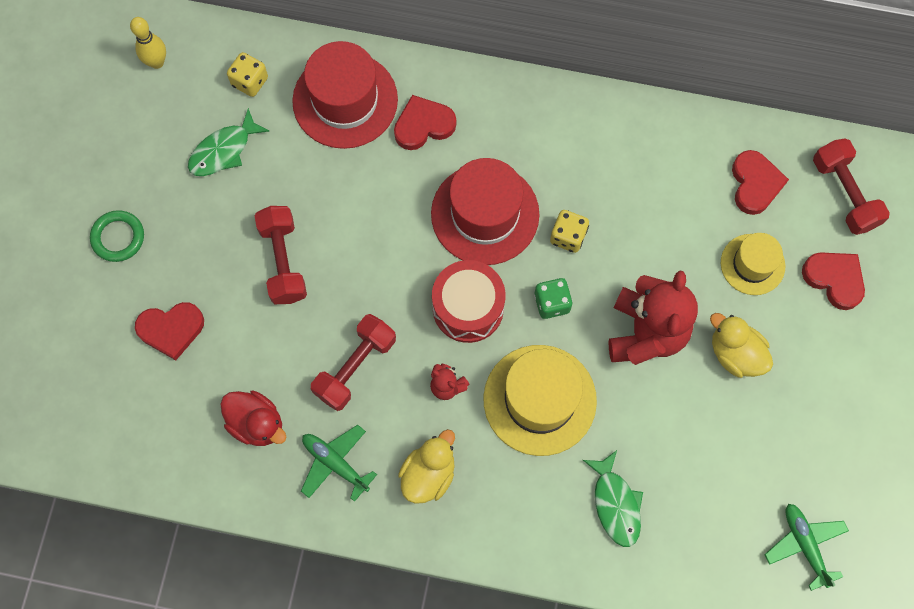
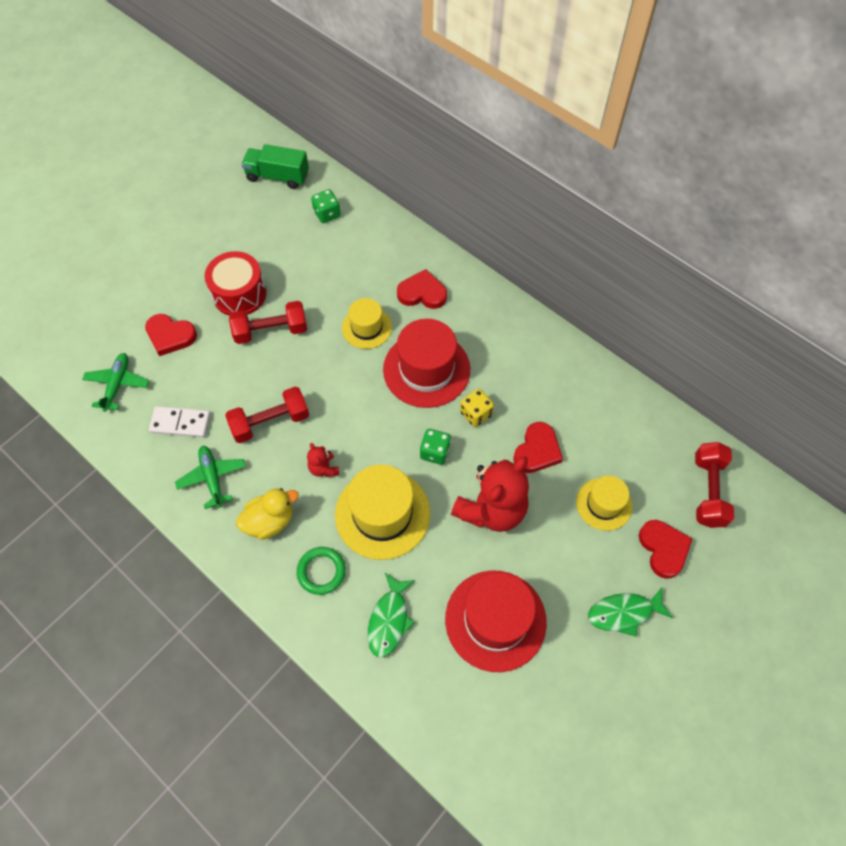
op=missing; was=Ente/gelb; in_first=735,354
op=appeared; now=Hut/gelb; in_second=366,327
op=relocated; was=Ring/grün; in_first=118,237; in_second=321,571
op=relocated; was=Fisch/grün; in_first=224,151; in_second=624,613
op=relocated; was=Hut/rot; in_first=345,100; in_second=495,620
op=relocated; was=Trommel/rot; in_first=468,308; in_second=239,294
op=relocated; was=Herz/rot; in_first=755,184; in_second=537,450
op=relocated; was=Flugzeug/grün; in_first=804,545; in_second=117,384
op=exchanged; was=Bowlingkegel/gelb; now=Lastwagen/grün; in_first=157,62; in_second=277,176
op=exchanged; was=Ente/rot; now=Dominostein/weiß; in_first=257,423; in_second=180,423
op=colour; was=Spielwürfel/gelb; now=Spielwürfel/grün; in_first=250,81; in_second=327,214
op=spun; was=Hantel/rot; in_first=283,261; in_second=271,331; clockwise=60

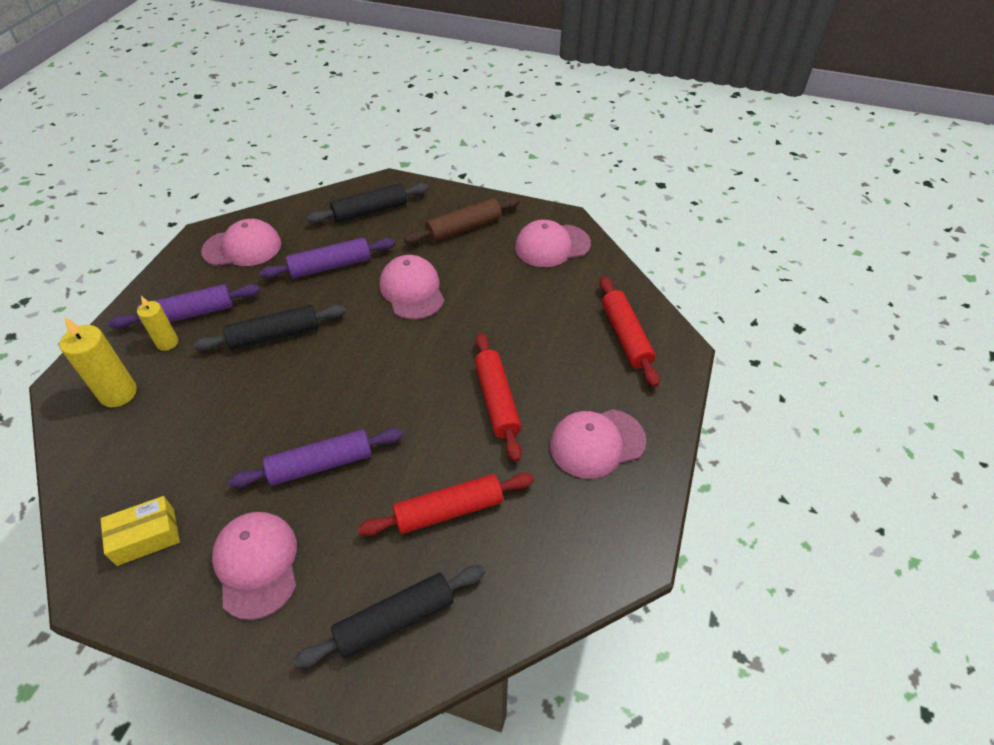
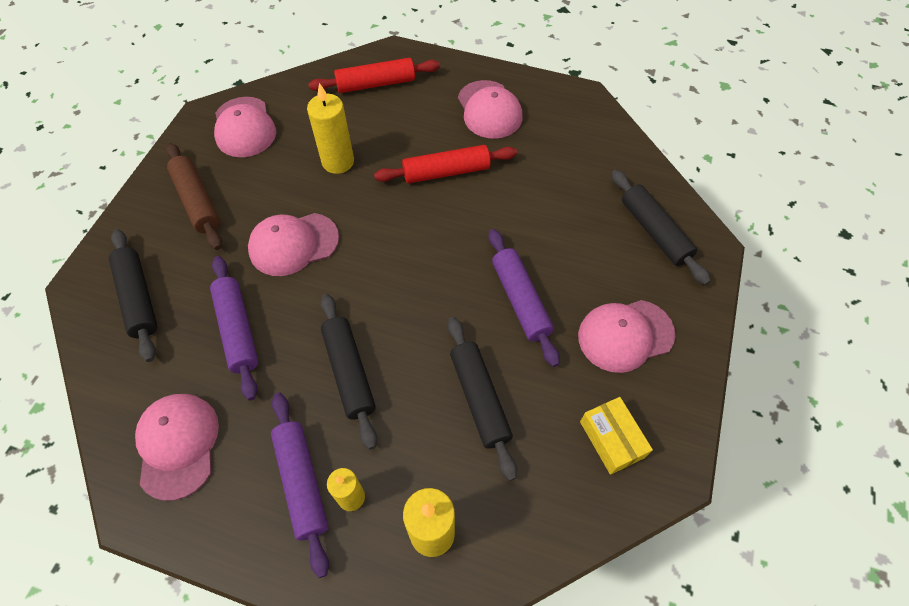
op=missing; was=Nudelholz/rot; in_first=449,510
op=appeared; now=Kerze/gelb; in_second=338,162
op=appeared; now=Nudelholz/schwarz; in_second=479,399

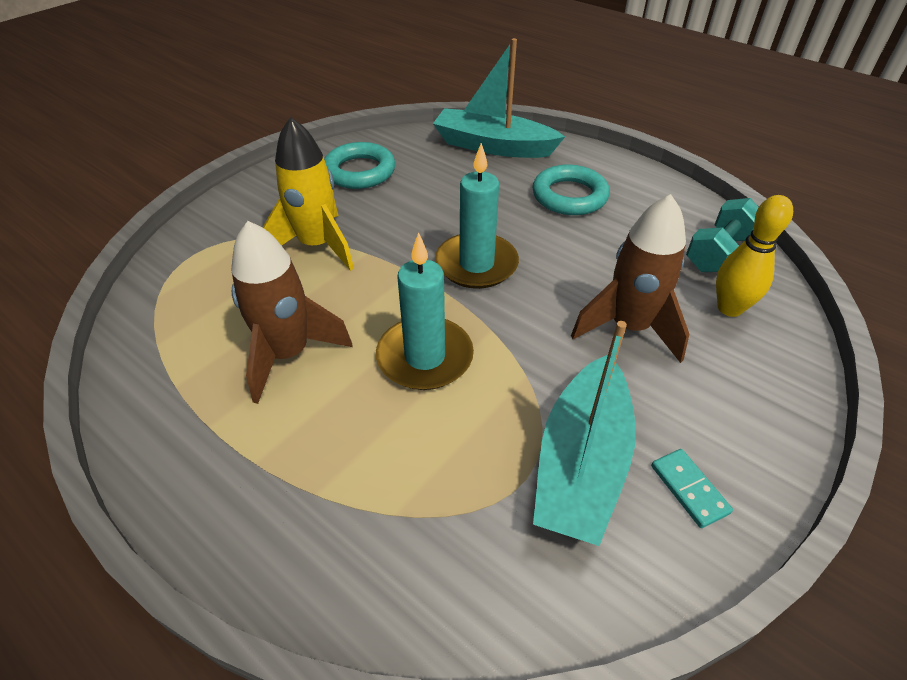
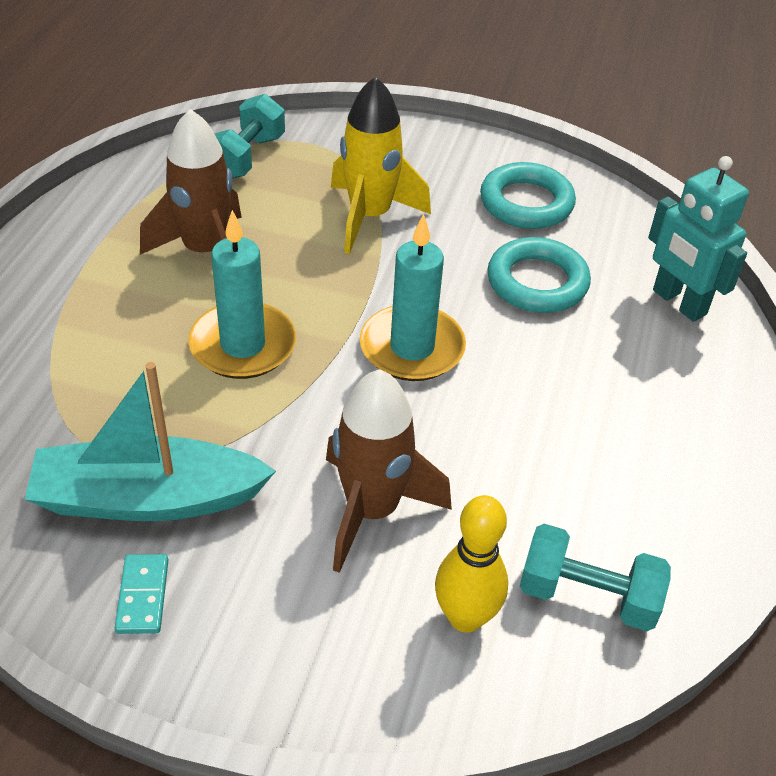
op=appeared; now=Hantel/türkis; in_second=246,157
op=relocated; was=Ring/türkis; in_first=569,196; in_second=537,282
op=exchanged; was=Boot/türkis; now=Roboter/türkis; in_first=493,146; in_second=678,302
op=spun; was=Dominostein/türkis; in_first=689,489; in_second=143,596; clockwise=-45

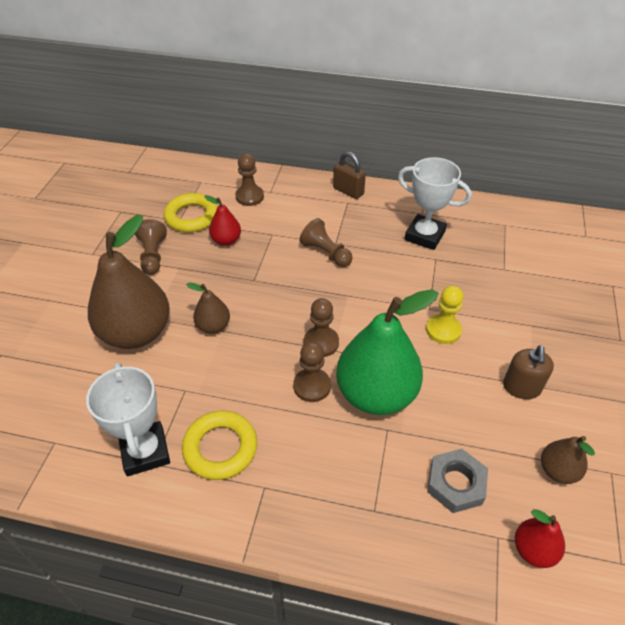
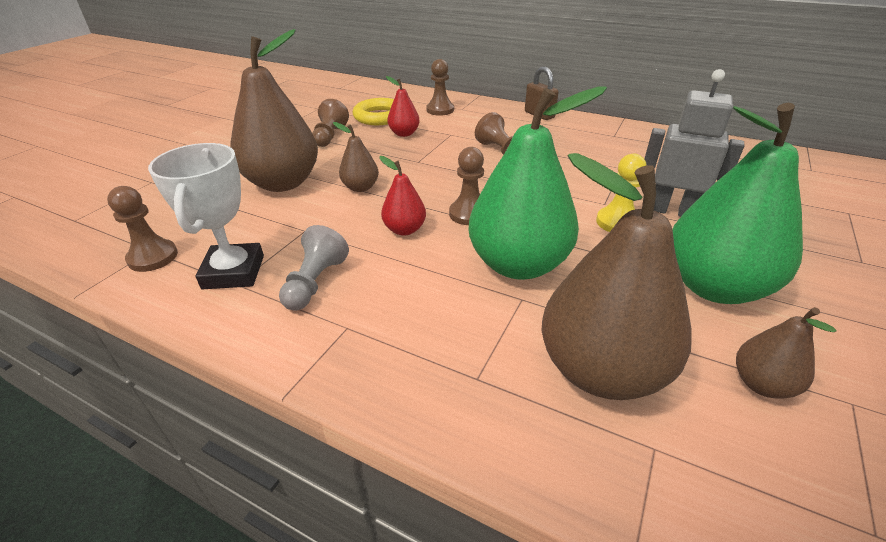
op=missing; was=Pokal/weiß; in_first=424,235
op=appeared; now=Roboter/grau; in_second=672,211
op=relocated; was=Bauer/braun; in_first=312,386; in_second=153,257
op=relocated; was=Birne/rot; in_first=533,550; in_second=404,229
op=exchanged; was=Ring/gelb; now=Bauer/grau; in_first=220,448; in_second=315,282
op=exchanged; was=Sechskantmutter/grau; now=Birne/braun; in_first=455,484; in_second=601,370
op=exchanged; was=Seifenspender/braun; now=Birne/grün; in_first=521,387; in_second=714,286

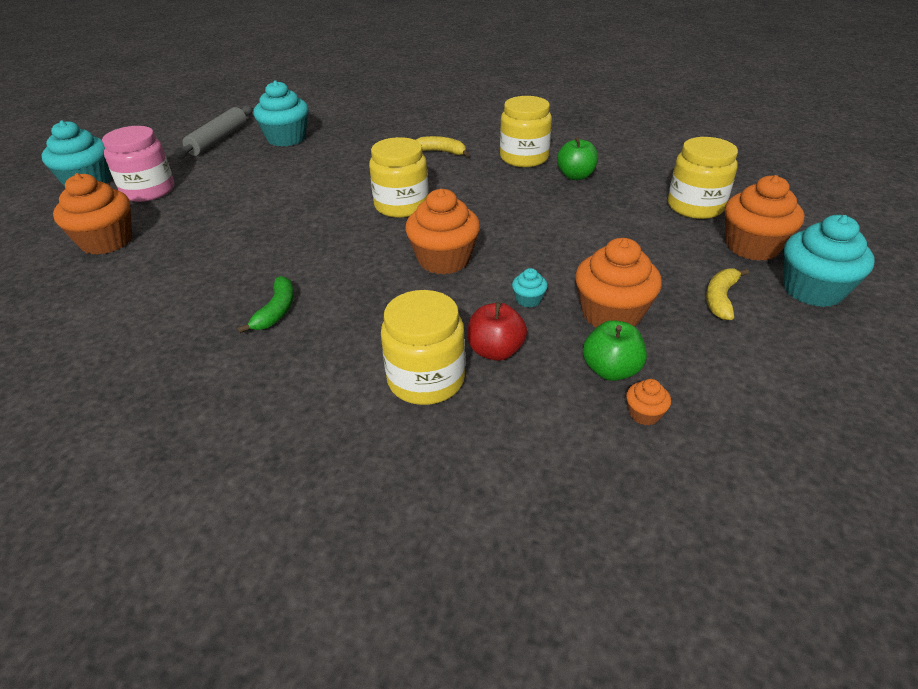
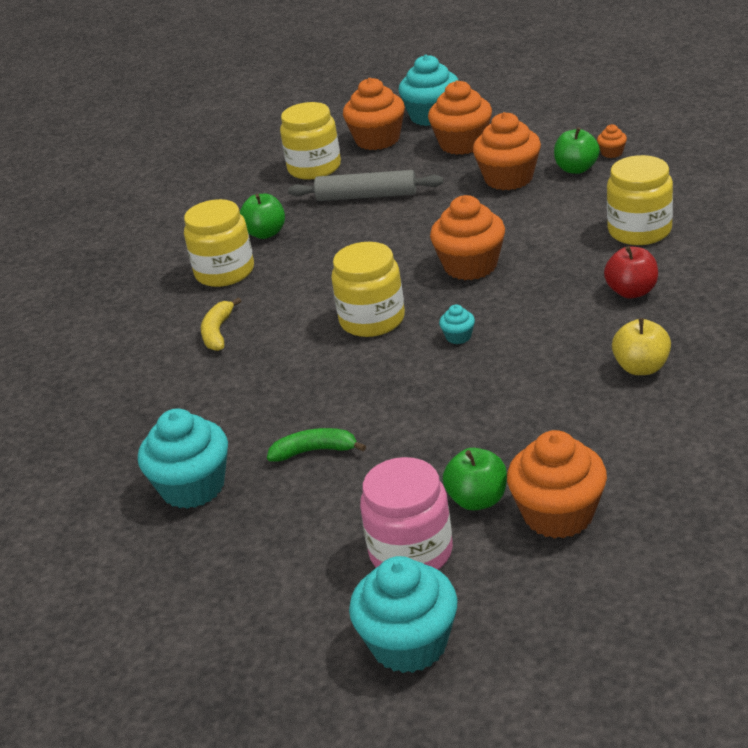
op=appeared; now=Apfel/grün; in_second=477,500
op=appeared; now=Apfel/gelb; in_second=641,367
op=relocated; was=Nudelholz/grau; in_first=218,140; in_second=366,196
op=relocated; was=Banane/grün; in_first=276,311; in_second=314,451
op=relocated; was=Apfel/rot; in_first=495,351; in_second=632,292
op=relocated; was=Muffin/türkis; in_first=528,300; in_second=458,337
op=exchanged; was=Banane/gelb; now=Muffin/orange; in_first=720,299; in_second=462,144

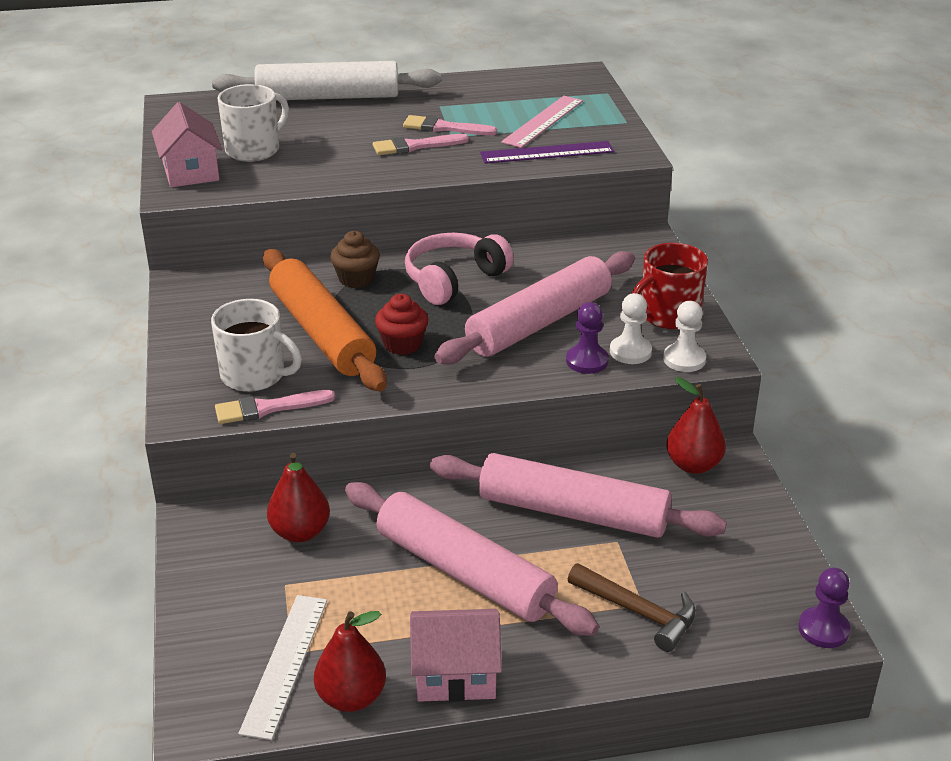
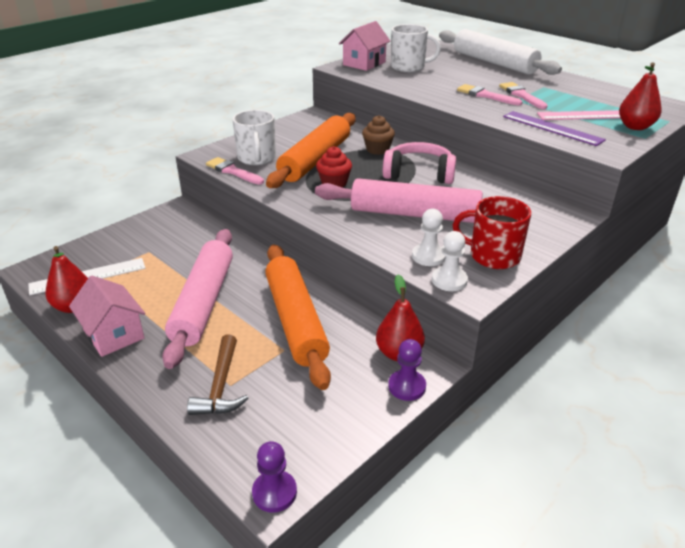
op=relocated; was=Birne/rot; in_first=300,532; in_second=635,127
op=relocated; was=Bauer/lila; in_first=587,361; in_second=407,386
op=colour; was=Nudelholz/rosa; now=Nudelholz/orange; in_first=573,512; in_second=295,321

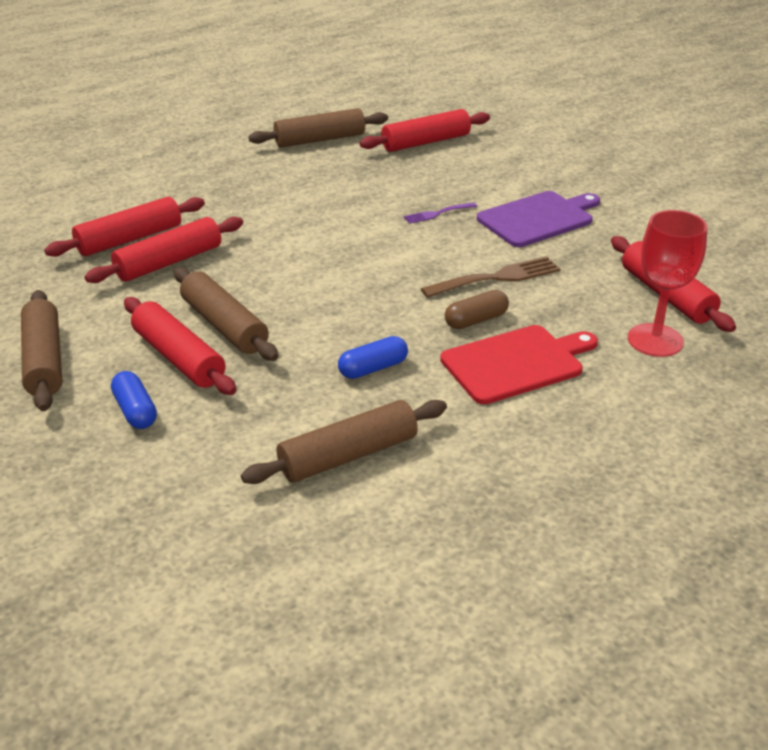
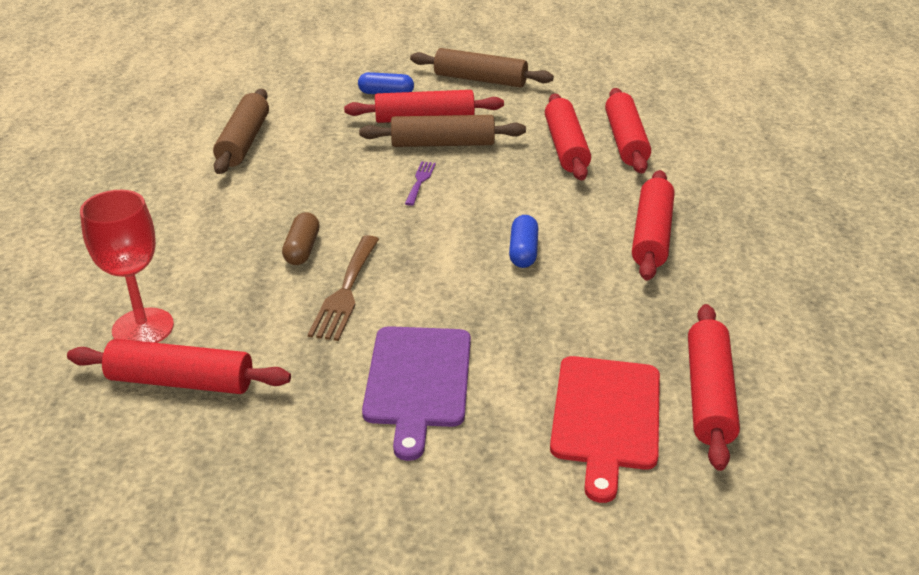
op=missing; was=Nudelholz/braun; in_first=320,140
op=appeared; now=Nudelholz/rot; in_second=652,235
op=relocated; was=Kapsel/blau; in_first=373,368; in_second=523,252
op=relocated; was=Gabel/lila; in_first=437,213; in_second=420,181
op=relocated; was=Schneidebrett/rot; in_first=516,363; in_second=605,417

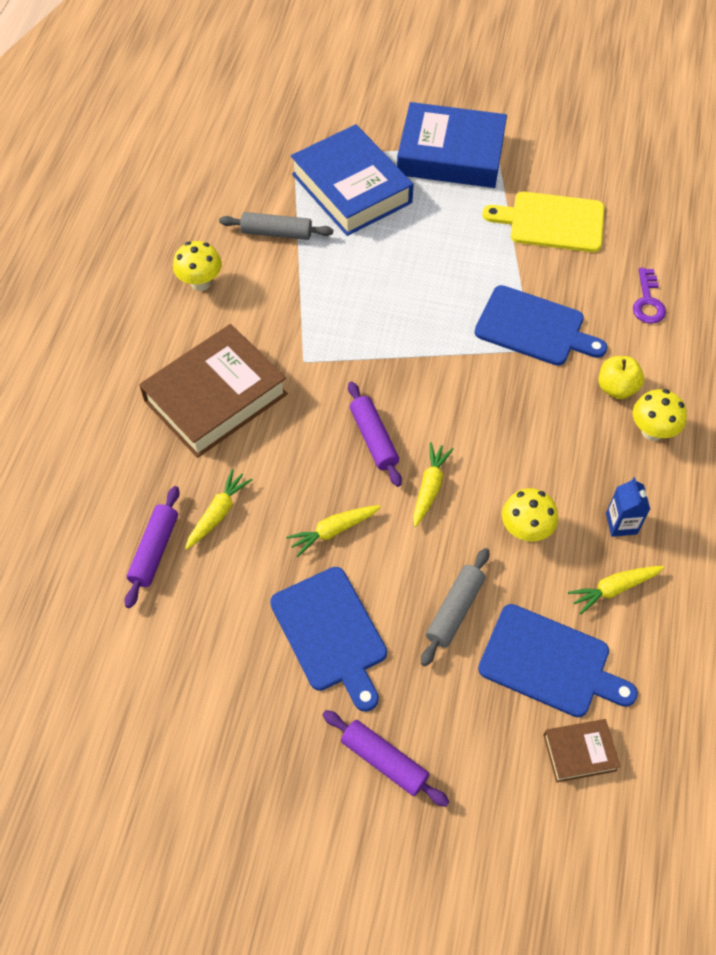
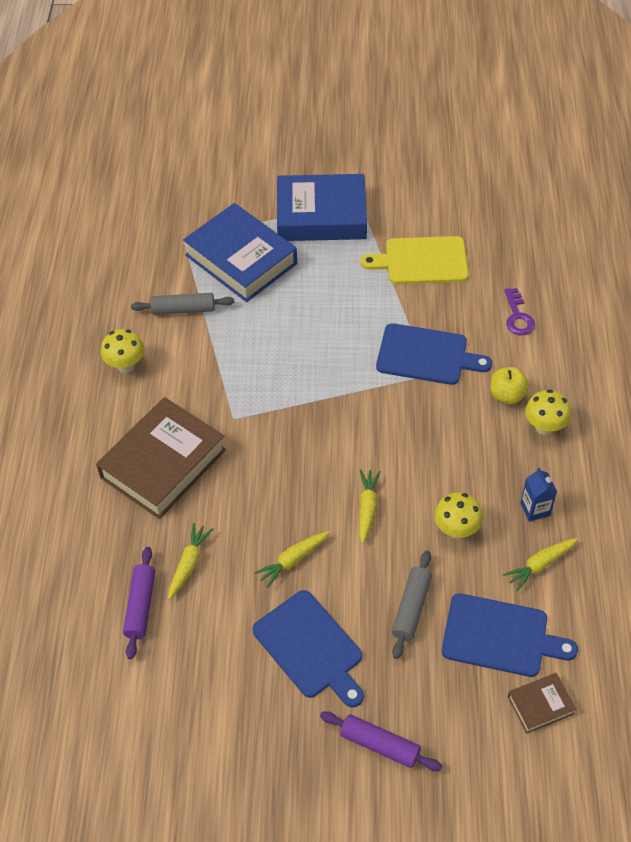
op=missing; was=Nudelholz/lila; in_first=374,438

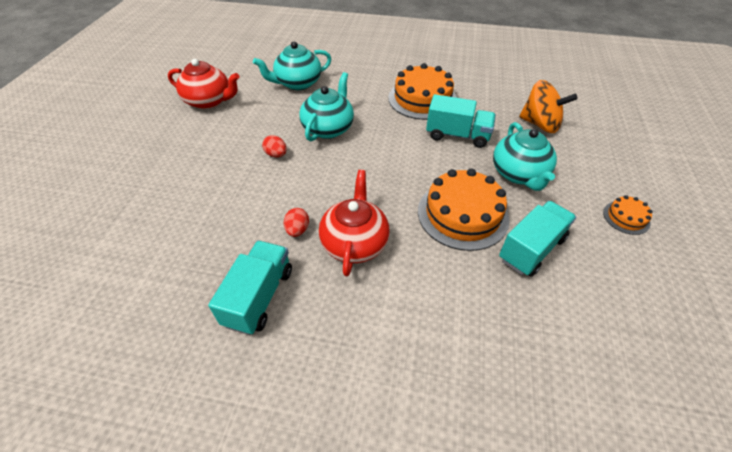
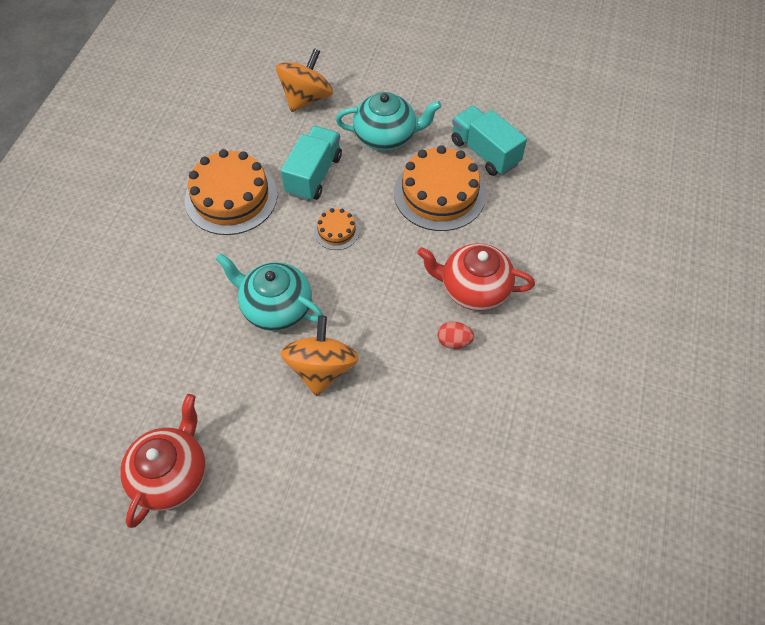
op=missing; was=Lastwagen/türkis; in_first=259,297
op=missing; was=Teekanne/türkis; in_first=298,83
op=relocated; was=Kuchen/orange; in_first=626,217; in_second=336,231
op=exchanged; was=Ei/rot; now=Kreisel/orange; in_first=276,155; in_second=321,369

